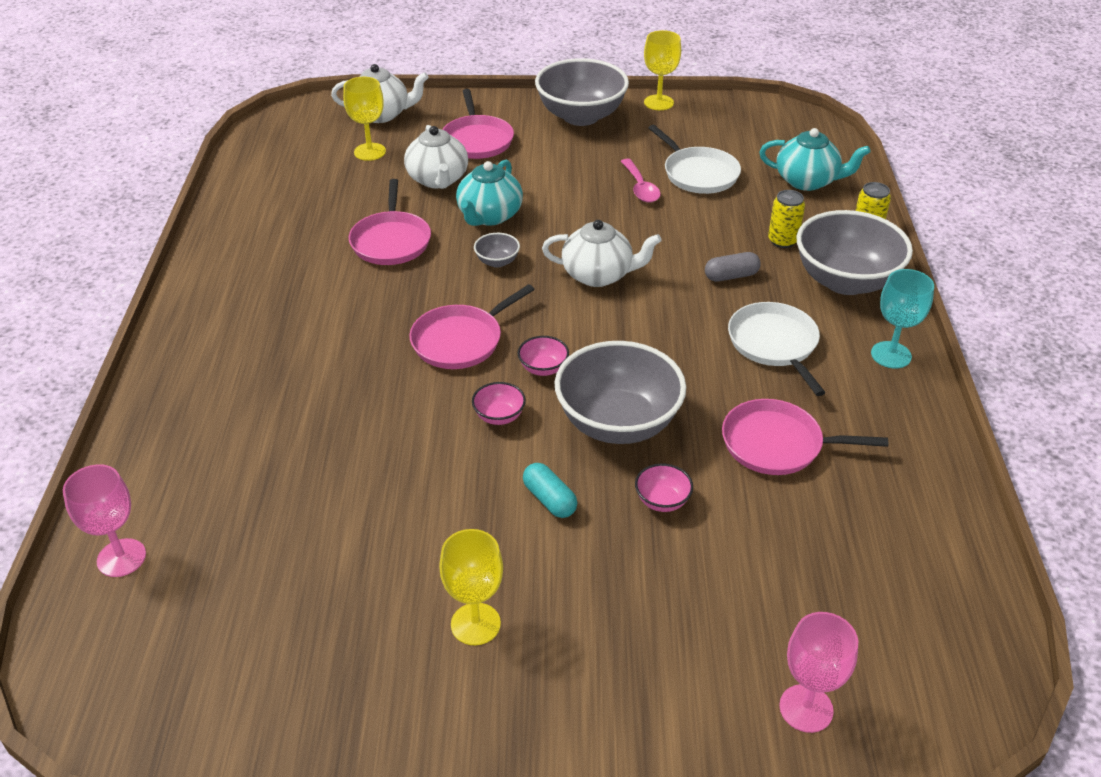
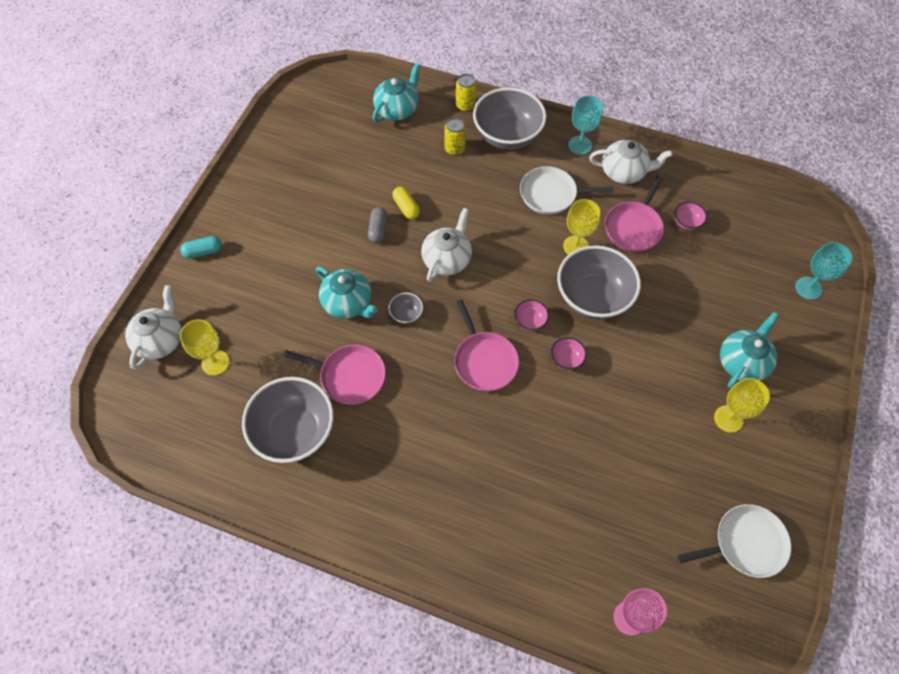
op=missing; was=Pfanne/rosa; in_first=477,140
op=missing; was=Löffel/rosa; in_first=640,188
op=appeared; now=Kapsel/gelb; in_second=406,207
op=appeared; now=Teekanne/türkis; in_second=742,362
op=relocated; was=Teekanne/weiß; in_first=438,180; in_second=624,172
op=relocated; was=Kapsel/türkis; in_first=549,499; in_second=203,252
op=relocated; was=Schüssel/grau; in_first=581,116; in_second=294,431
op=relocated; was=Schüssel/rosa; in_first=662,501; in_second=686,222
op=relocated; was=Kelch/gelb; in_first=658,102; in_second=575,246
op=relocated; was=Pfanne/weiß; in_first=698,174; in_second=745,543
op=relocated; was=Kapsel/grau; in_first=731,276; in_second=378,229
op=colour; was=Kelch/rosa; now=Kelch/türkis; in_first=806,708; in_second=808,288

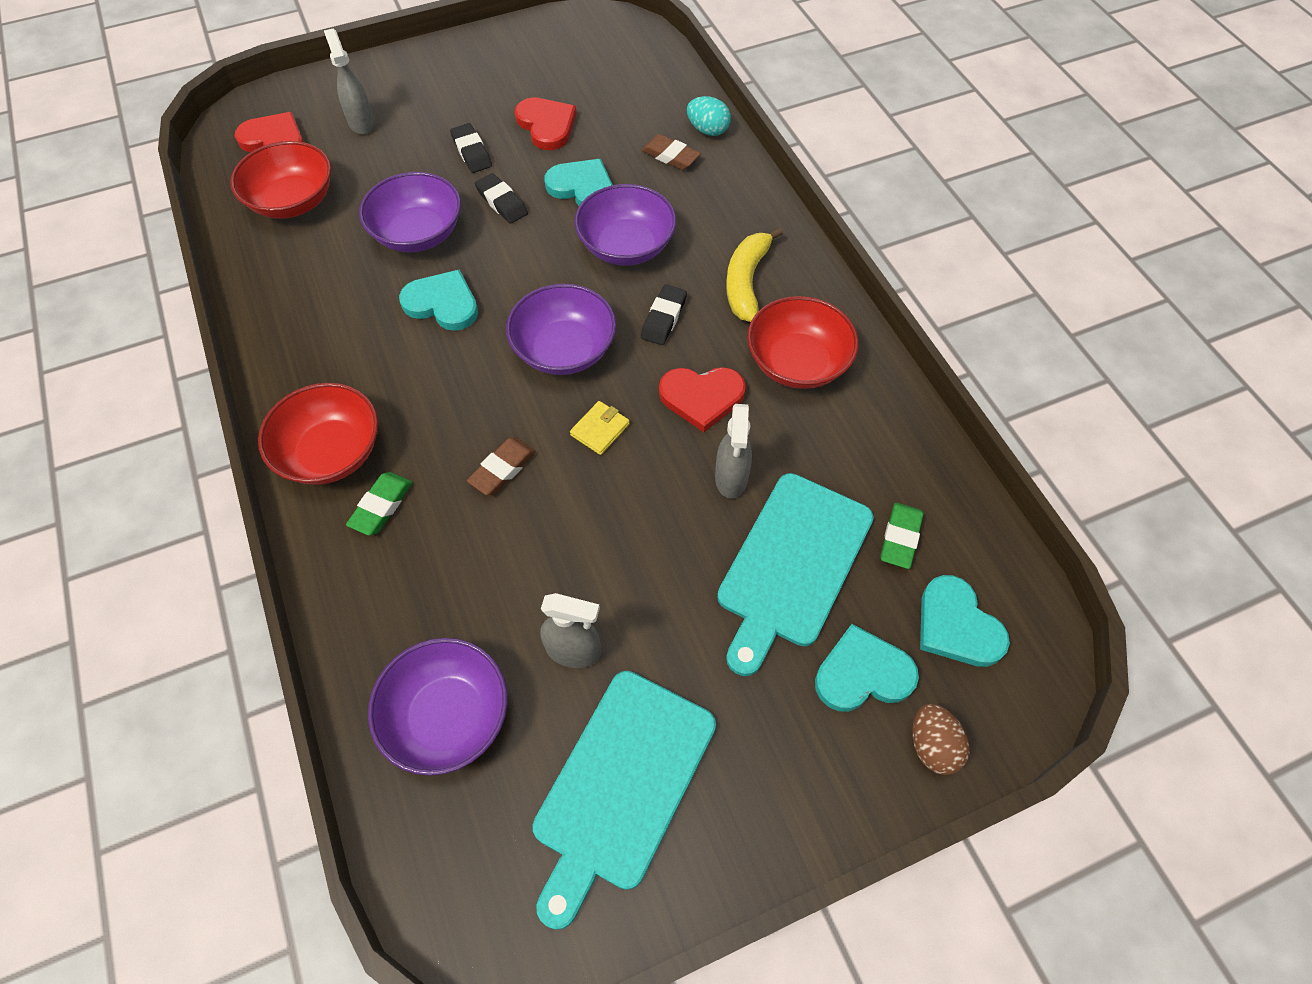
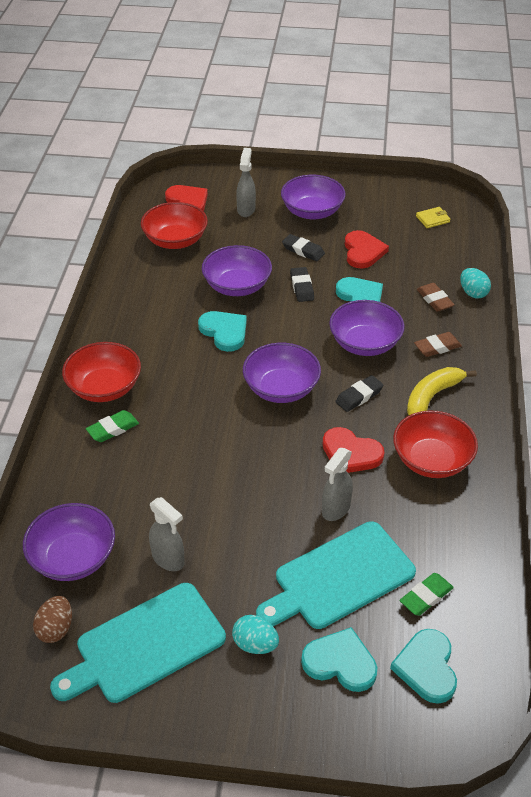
op=appeared; now=Ei/türkis; in_second=255,644
op=appeared; now=Schüssel/lila; in_second=312,212
op=relocated; was=Radiergummi/braun; in_first=503,469; in_second=437,347
op=relocated; was=Geldbörse/gelb; in_first=600,429; in_second=432,219
op=relocated; was=Ei/braun; in_first=932,745; in_second=56,629
op=spun; was=Radiergummi/schwarz; in_first=471,152; in_second=303,250; clockwise=-60

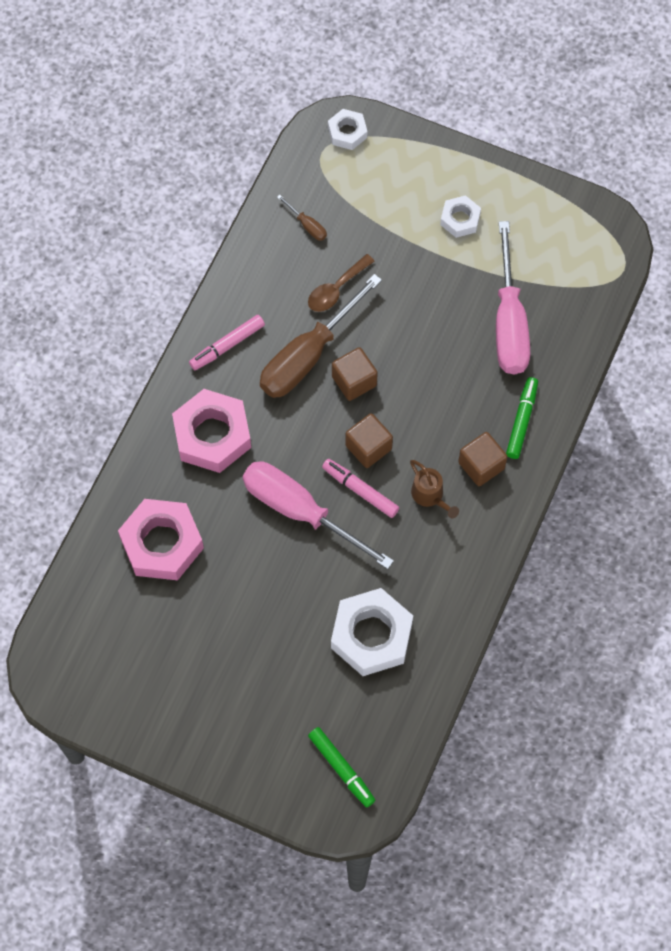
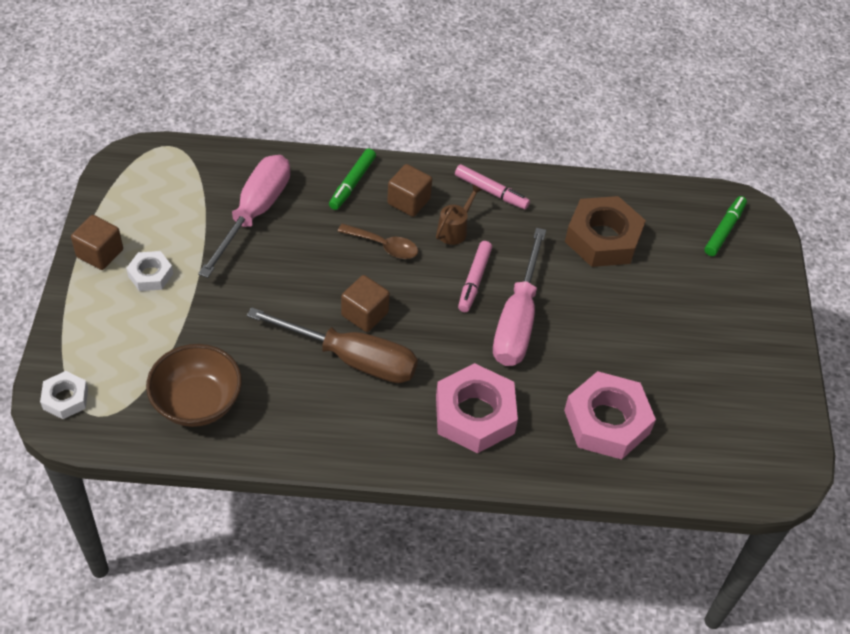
op=relocated; was=Filzstift/rosa; in_first=227,345; in_second=491,191
op=relocated; was=Löffel/braun; in_first=336,289; in_second=384,246
op=relocated; was=Kubus/braun; in_first=368,447; in_second=100,253
op=exchanged; was=Schraubenzieher/braun; now=Schüssel/braun; in_first=307,225; in_second=197,403
op=colour; was=Sechskantmutter/weiß; now=Sechskantmutter/braun; in_first=371,635; in_second=602,238
op=spun; was=Schraubenzieher/rosa; in_first=509,322; in_second=254,213; clockwise=-45
op=spun; was=Filzstift/grün; in_first=521,420; in_second=352,183; clockwise=-60

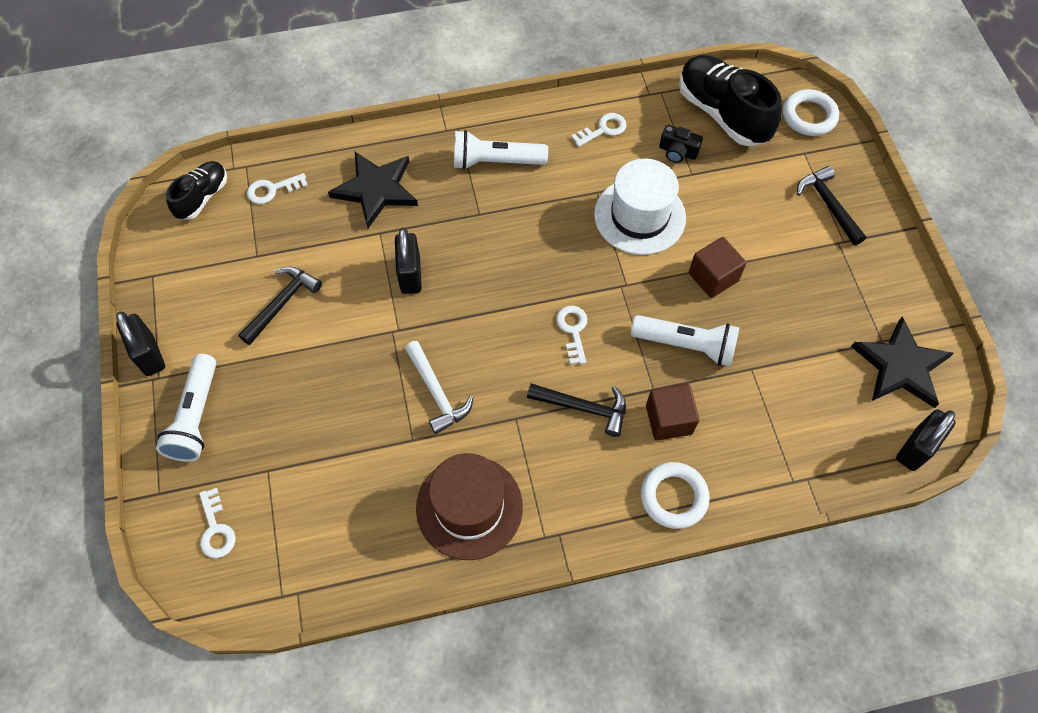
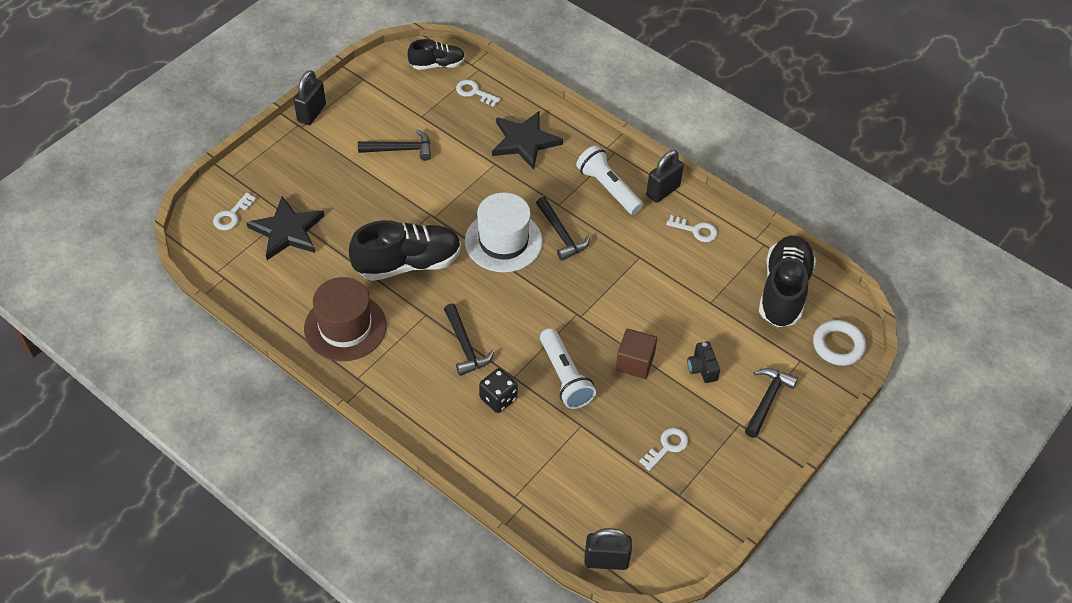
op=missing; was=Taschenlampe/weiß; in_first=196,416
op=missing; was=Ring/weiß; in_first=673,497
op=appeared; now=Hammer/schwarz; in_second=561,234
op=relocated; was=Vorhängeschloss/schwarz; in_first=410,275; in_second=663,191
op=relocated; was=Schlüssel/weiß; in_first=573,330; in_second=667,447
op=relocated; was=Hut/weiß; in_first=639,216; in_second=503,241
op=relocated; was=Kamera/schwarz; in_first=677,152; in_second=702,368
op=relocated; was=Stern/schwarz; in_first=901,366; in_second=287,231
op=exchanged; was=Hammer/weiß; now=Schuh/schwarz; in_first=437,393; in_second=408,263
op=exchanged; was=Kubus/braun; now=Spielwürfel/schwarz; in_first=669,420; in_second=498,398

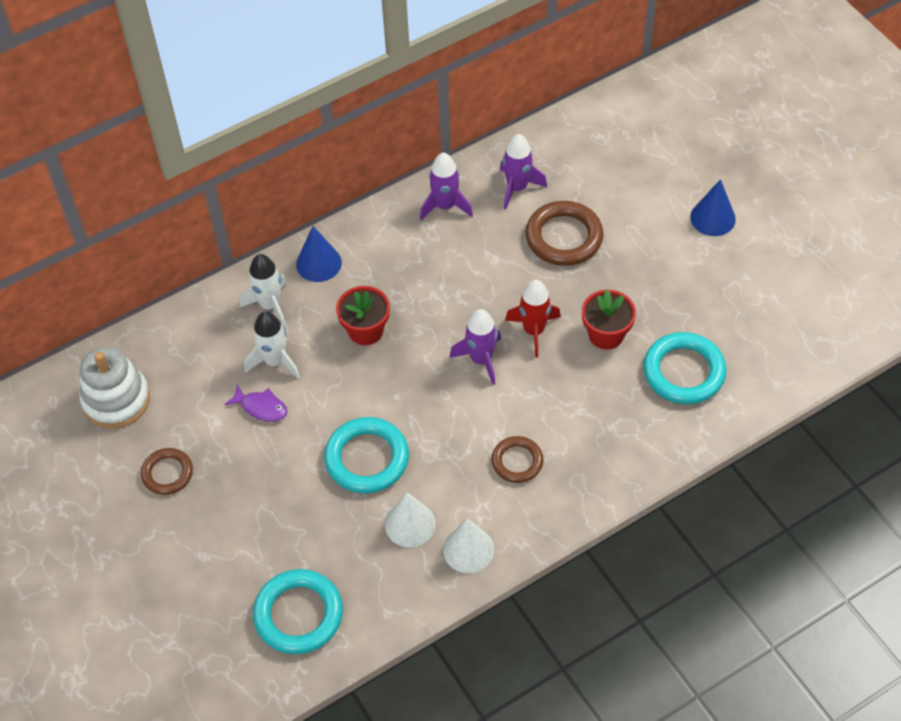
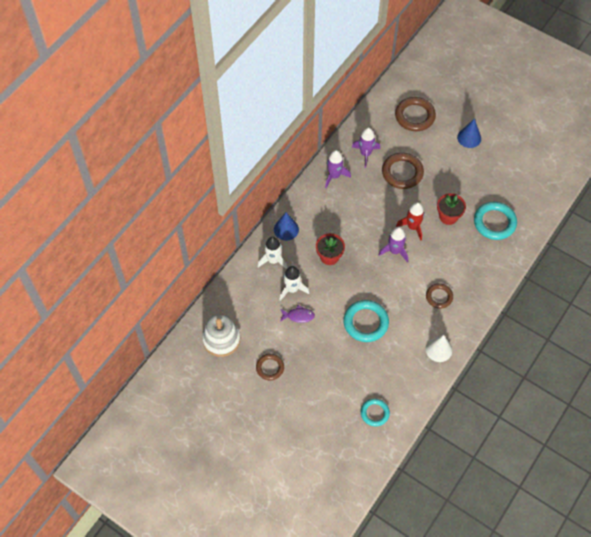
op=missing; was=Kegel/weiß; in_first=410,524
op=appeared; now=Ring/braun; in_second=415,116
op=size; was=Ring/türkis; in_first=298,614; in_second=374,413; ratio=0.61

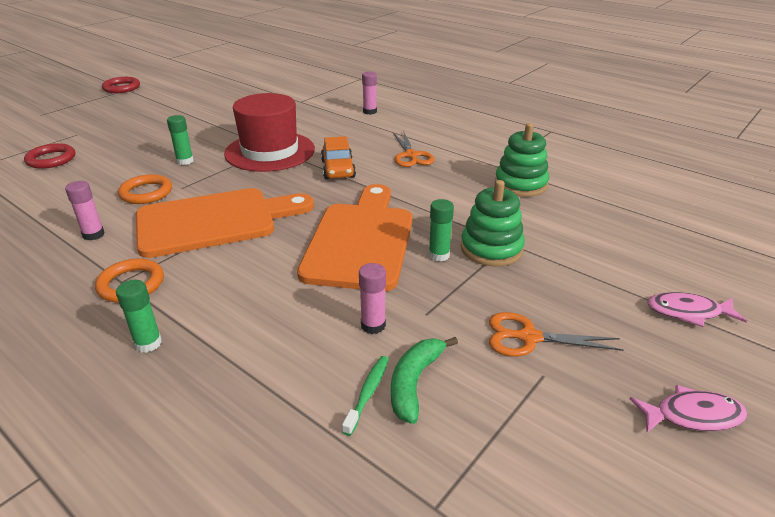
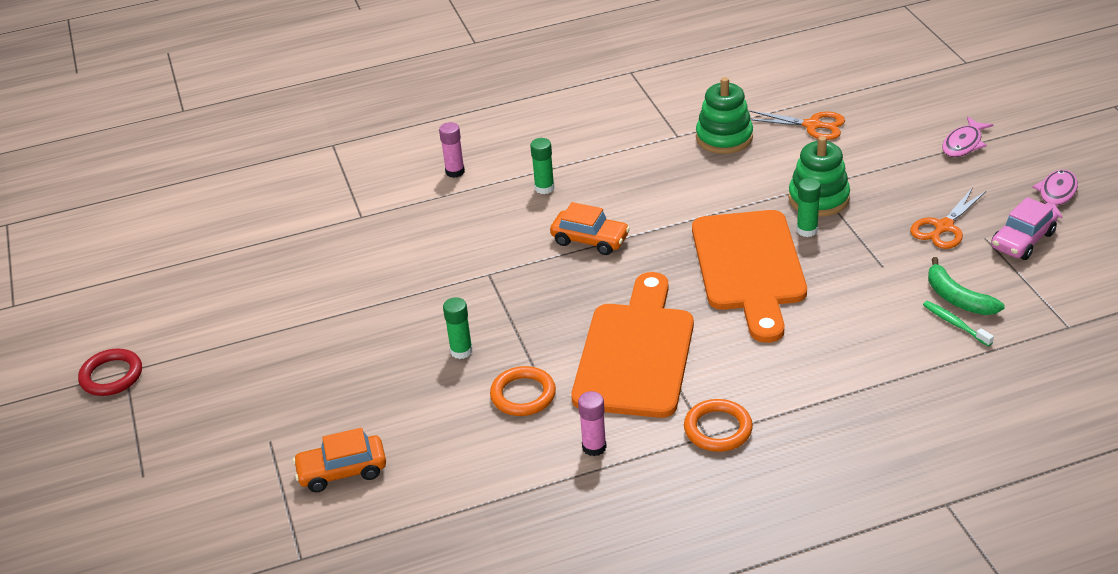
op=missing; was=Hut/rot; in_first=270,151
op=missing; was=Klebestift/rosa; in_first=373,325
op=appeared; now=Auto/rosa; in_second=1022,240
op=relocated; was=Klebestift/grün; in_first=148,343; in_second=544,188
op=relocated; was=Schere/orange; in_first=411,156; in_second=812,125
op=exchanged; was=Ring/rot; now=Auto/orange; in_first=51,159; in_second=342,471
op=spun; was=Schneidebrett/orange; in_first=361,241; in_second=749,267; clockwise=-135

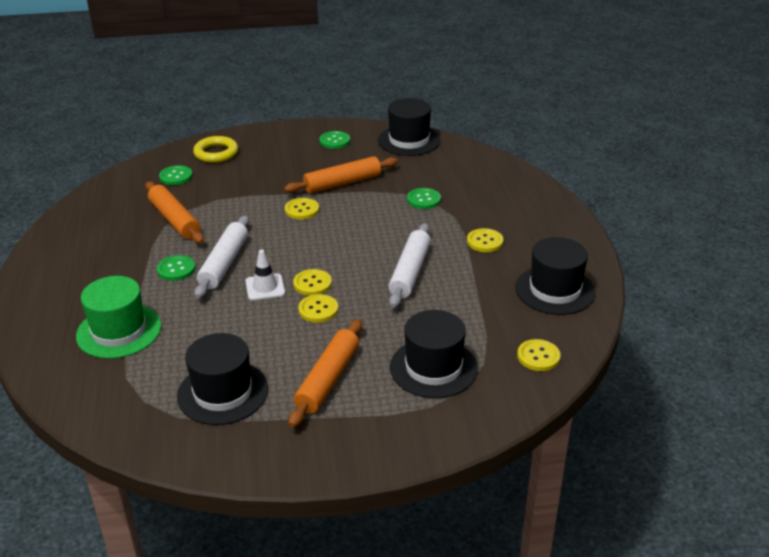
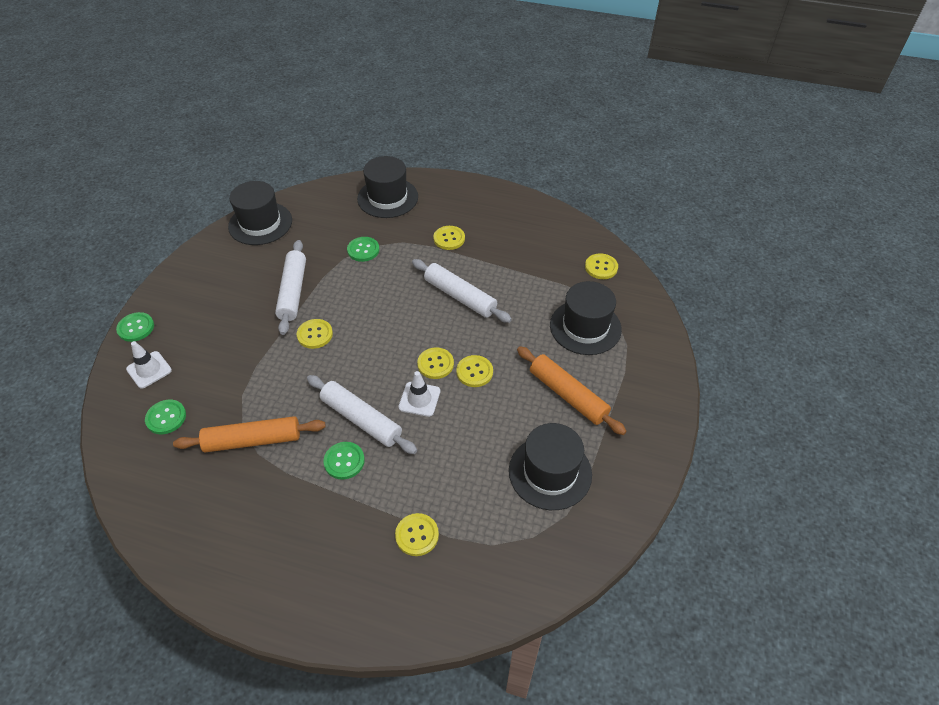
op=relocated; was=Knopf/grün; in_first=334,141; in_second=136,328
op=relocated; was=Hut/schwarz; in_first=555,290; in_second=387,198
op=exchanged; was=Hut/grün; now=Knopf/gelb; in_first=119,331; in_second=417,535
op=exchanged; was=Ring/gelb; now=Leitkegel/weiß; in_first=216,153; in_second=149,370
op=colour; was=Nudelholz/orange; now=Nudelholz/weiß; in_first=342,183; in_second=293,292

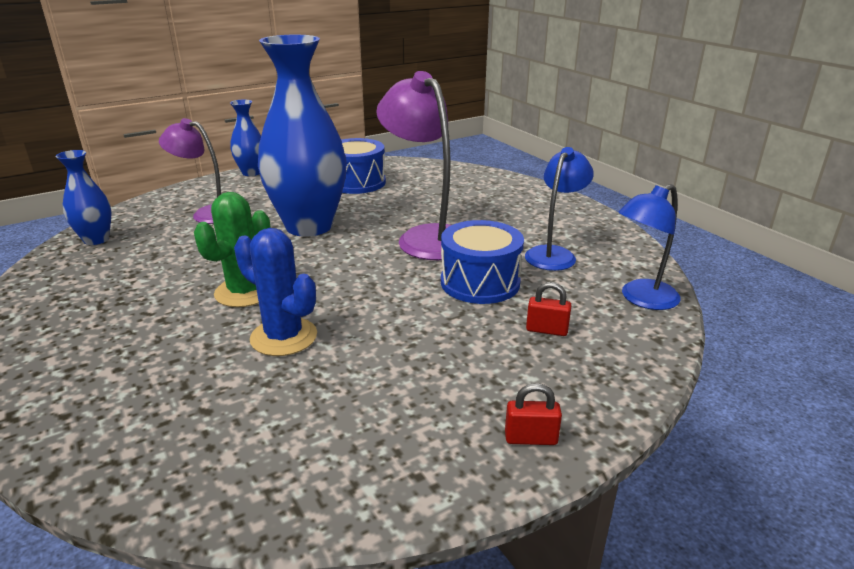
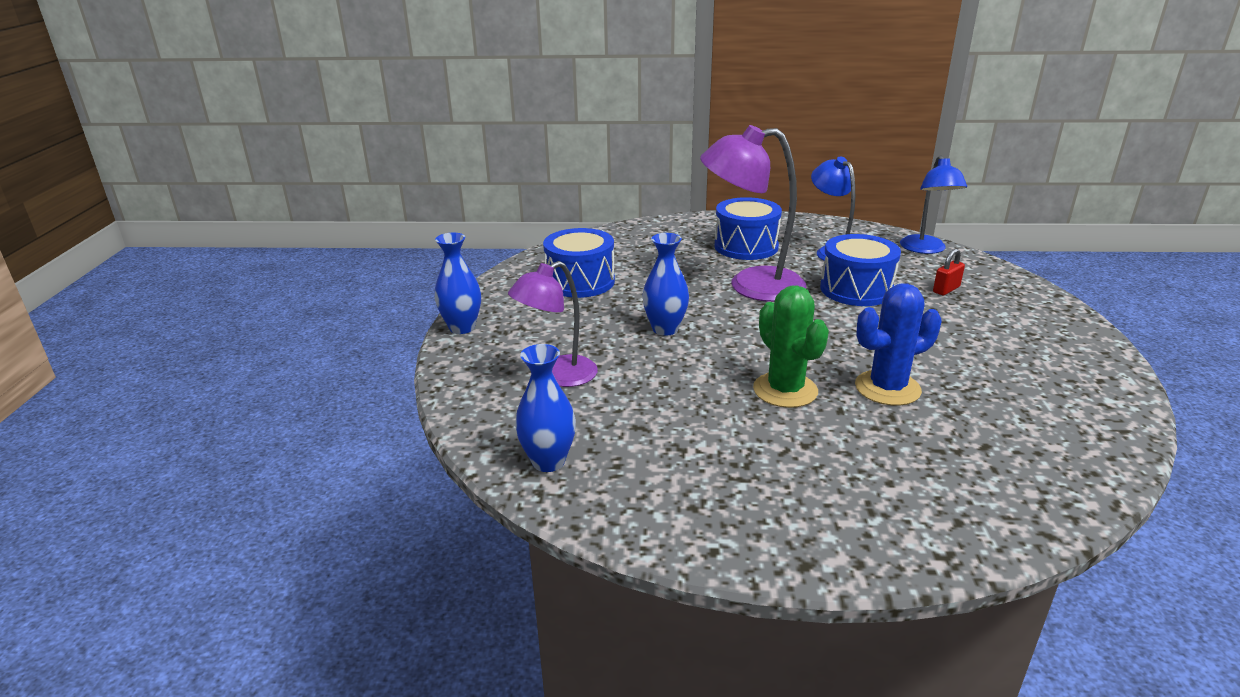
op=missing; was=Vorhängeschloss/rot; in_first=530,438
op=appeared; now=Trommel/blau; in_second=746,246
op=size; was=Vase/blau; in_first=309,226; in_second=665,329; ratio=0.48

